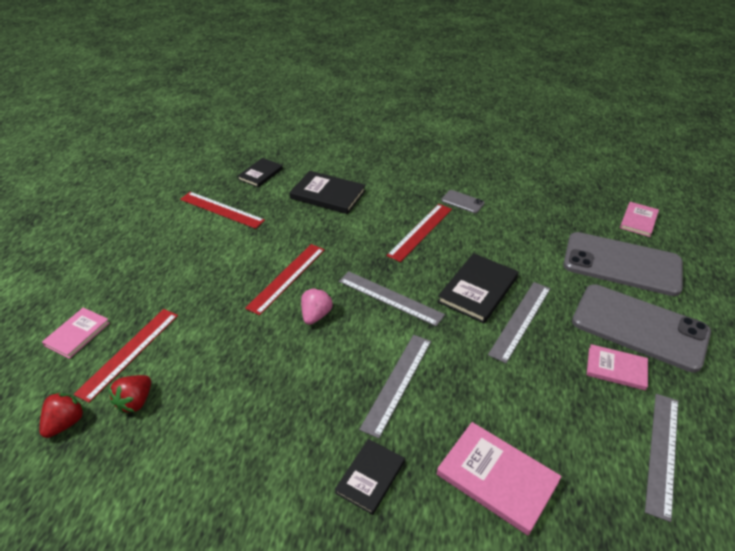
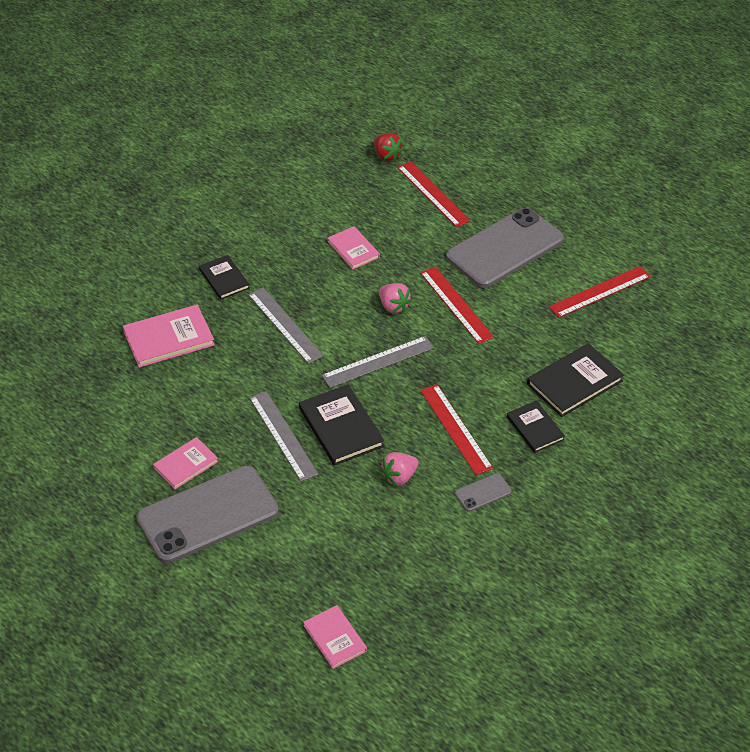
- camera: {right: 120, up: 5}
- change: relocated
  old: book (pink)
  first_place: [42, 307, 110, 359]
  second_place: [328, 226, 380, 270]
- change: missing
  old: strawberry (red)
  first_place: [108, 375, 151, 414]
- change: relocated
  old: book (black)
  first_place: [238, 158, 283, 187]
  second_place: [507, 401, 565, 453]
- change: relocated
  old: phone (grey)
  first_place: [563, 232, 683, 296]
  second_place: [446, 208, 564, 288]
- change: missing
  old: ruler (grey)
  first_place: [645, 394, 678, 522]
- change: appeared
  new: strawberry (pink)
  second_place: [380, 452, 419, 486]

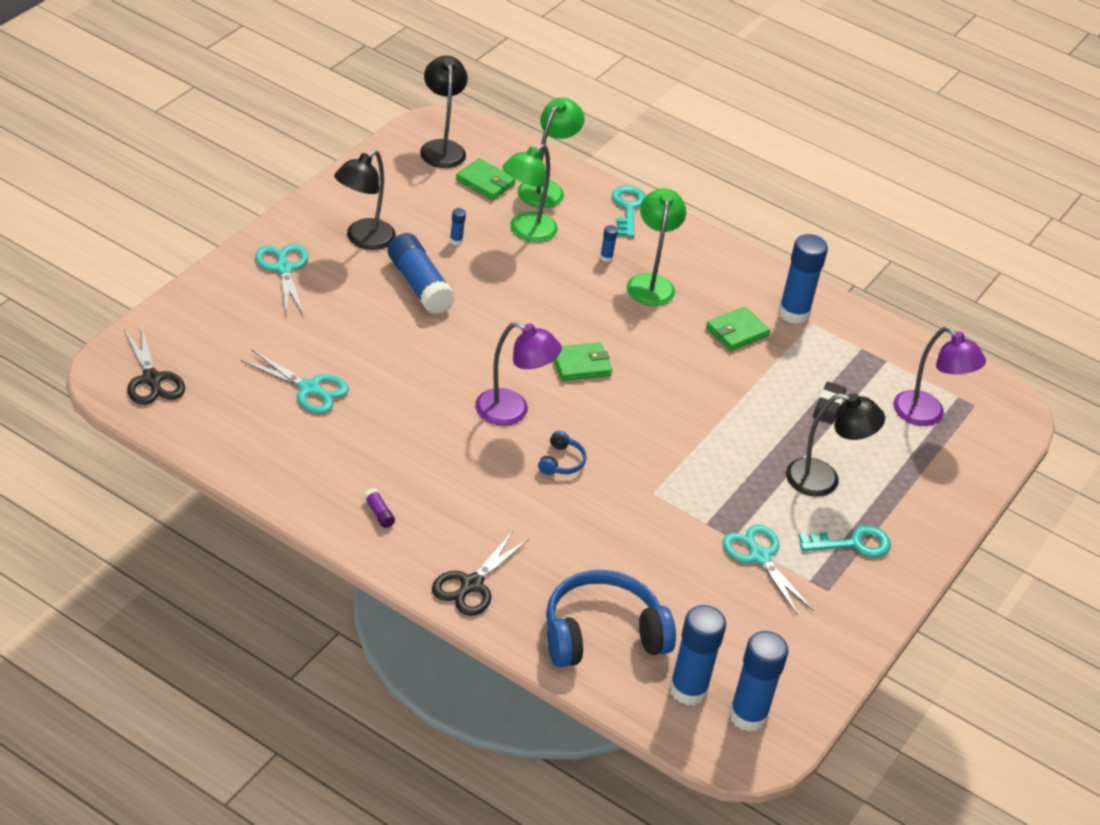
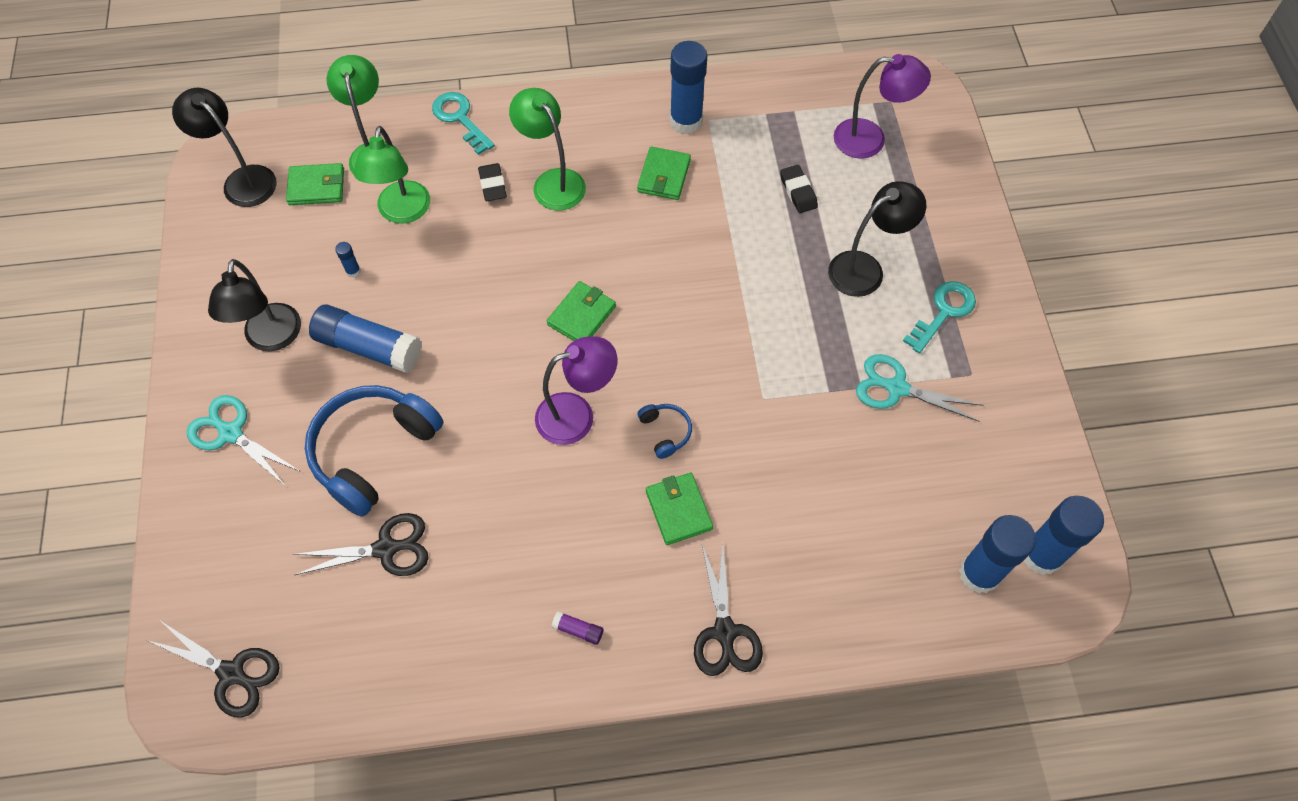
- camera: {right: -35, up: 20}
- change: colour
  old: scissors (turquoise)
  new: scissors (black)
  first_place: [241, 349, 349, 413]
  second_place: [293, 513, 428, 576]
- change: relocated
  old: headphones (blue)
  first_place: [546, 570, 676, 667]
  second_place: [305, 385, 443, 517]
- change: exchanged
  old: glue stick (blue)
  new: eraser (black)
  first_place: [600, 225, 618, 262]
  second_place: [478, 163, 507, 201]
- change: appeared
  new: wallet (green)
  second_place: [646, 473, 713, 545]

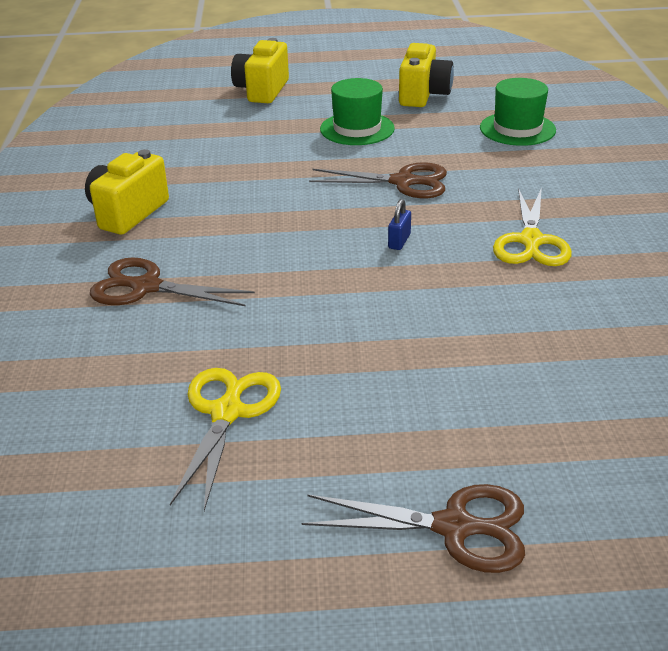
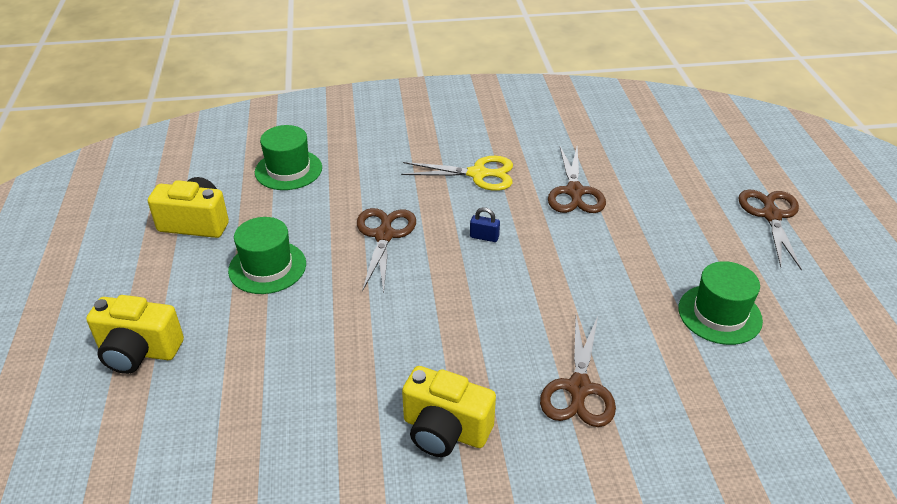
- camera: {right: -95, up: 5}
- change: exchanged
  old: scissors (yellow)
  new: hat (green)
  first_place: [170, 368, 281, 511]
  second_place: [678, 261, 763, 345]
- change: appeared
  new: scissors (brown)
  second_place: [548, 147, 606, 213]

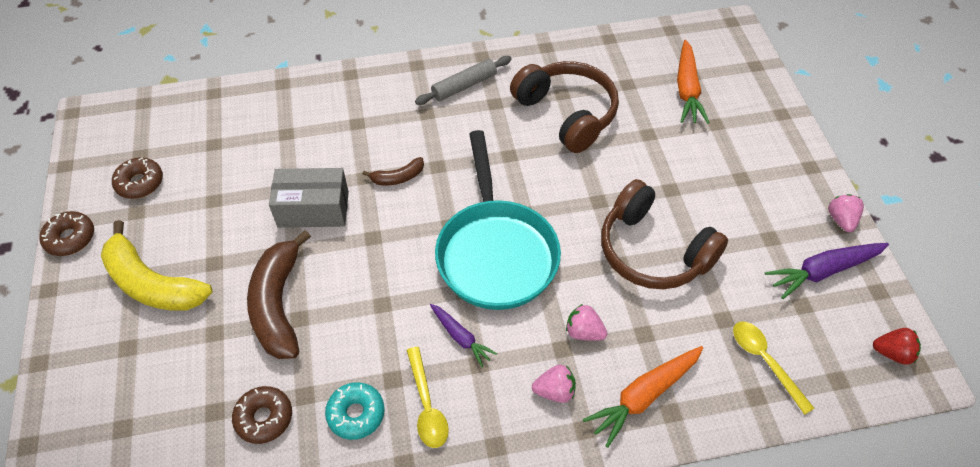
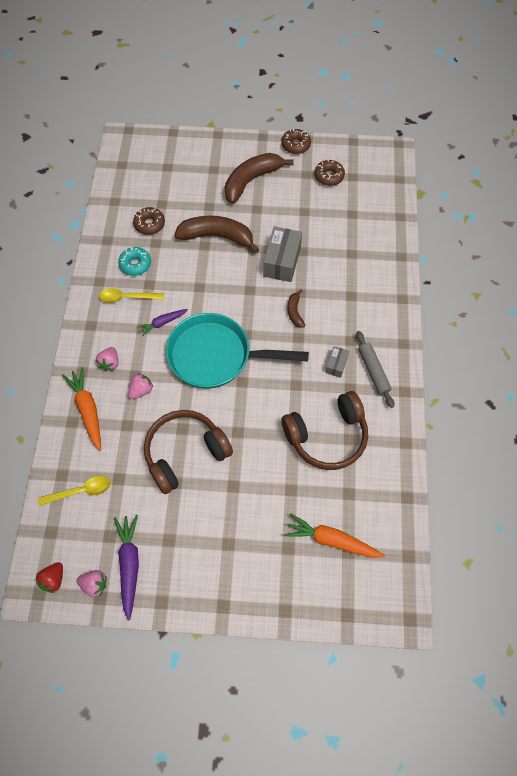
- camera: {right: 105, up: 10}
- change: colour
  old: banana (yellow)
  new: banana (brown)
  first_place: [101, 220, 213, 311]
  second_place: [225, 153, 294, 204]
- change: relocated
  old: strawberry (pink)
  first_place: [828, 194, 864, 232]
  second_place: [77, 570, 107, 597]
- change: appeared
  new: box (grey)
  second_place: [325, 346, 349, 378]

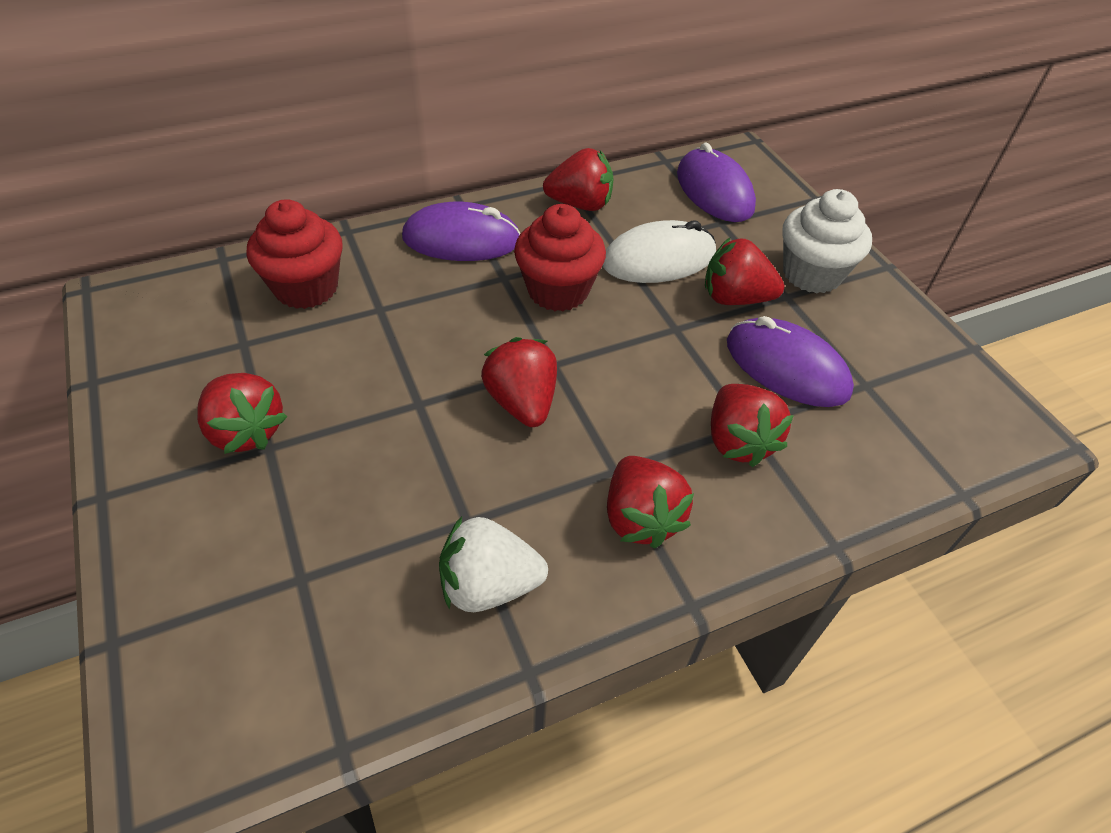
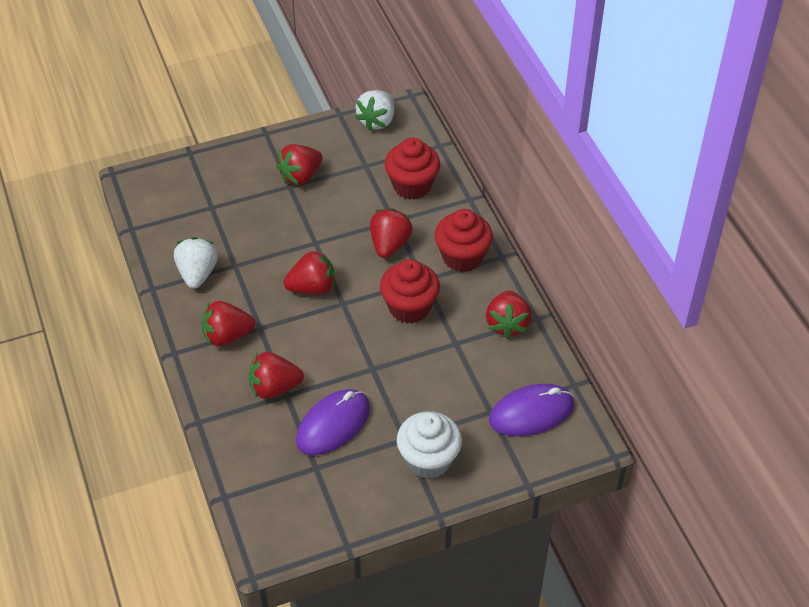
- camera: {right: 95, up: 0}
- change: exchanged
  old: mouse (purple)
  new: cupcake (red)
  first_place: [402, 201, 521, 261]
  second_place: [435, 209, 493, 272]
- change: missing
  old: mouse (white)
  first_place: [603, 220, 716, 283]
- change: relocated
  old: strawberry (red)
  first_place: [705, 237, 784, 305]
  second_place: [370, 208, 413, 258]
- change: appeared
  new: strawberry (white)
  second_place: [355, 90, 394, 131]

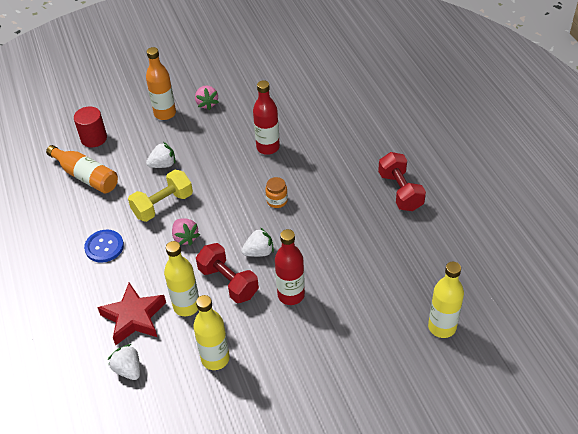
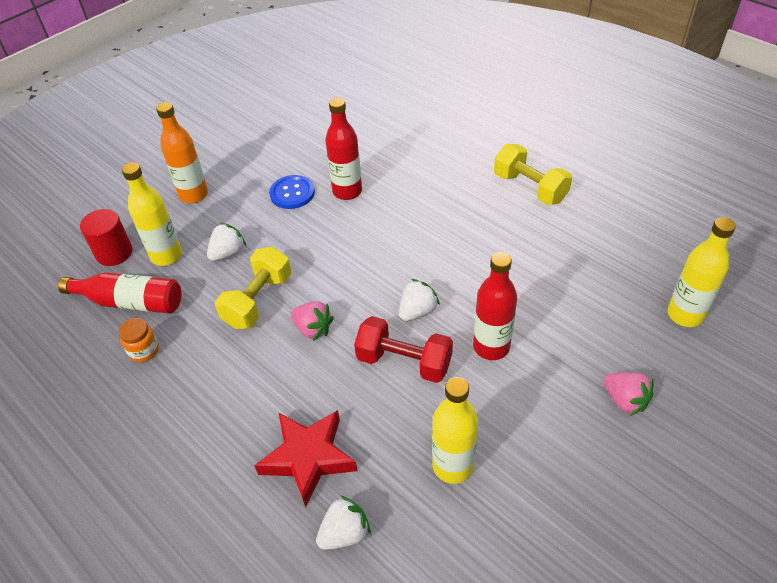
- camera: {right: -25, up: 0}
- change: colour
  old: bottle (orange)
  new: bottle (red)
  first_place: [46, 145, 118, 193]
  second_place: [58, 272, 181, 314]
- change: relocated
  old: button (blue)
  first_place: [84, 230, 124, 263]
  second_place: [269, 175, 315, 209]
- change: spun
  old: strawberry (white)
  first_place: [108, 344, 140, 380]
  second_place: [316, 495, 371, 550]
  degrees: 120
- change: relocated
  old: bottle (yellow)
  first_place: [164, 241, 199, 316]
  second_place: [122, 162, 182, 266]
- change: relocated
  old: strawberry (pink)
  first_place: [195, 86, 219, 110]
  second_place: [604, 372, 654, 416]
- change: relocated
  old: jar (orange)
  first_place: [265, 177, 288, 208]
  second_place: [119, 318, 159, 362]
- change: colour
  old: dumbbell (red)
  new: dumbbell (yellow)
  first_place: [378, 152, 426, 211]
  second_place: [494, 144, 572, 205]

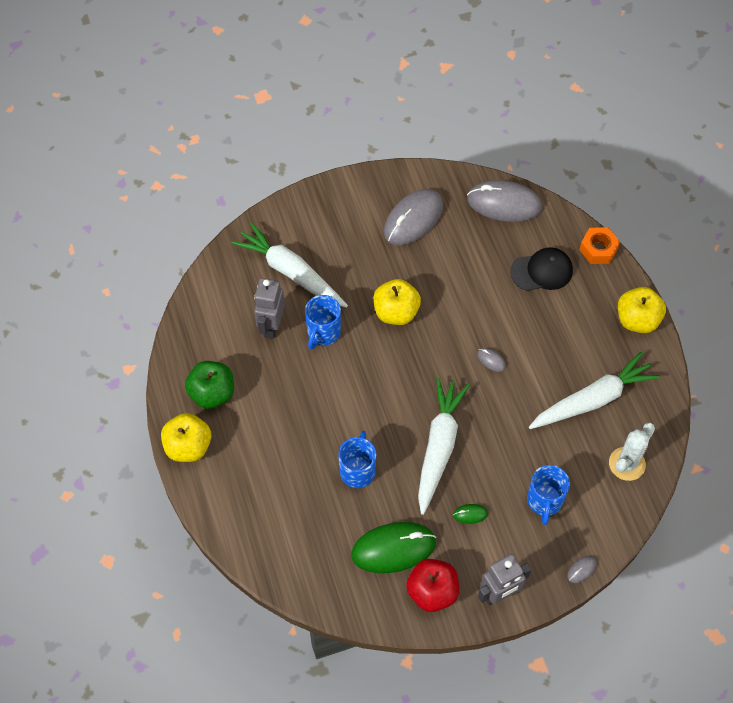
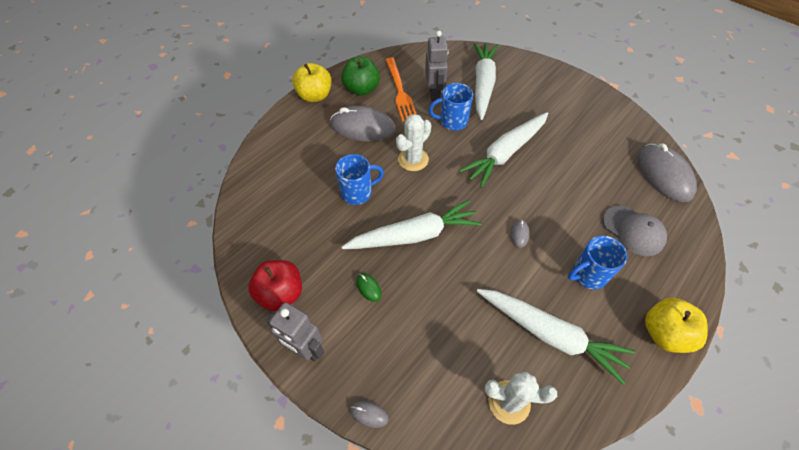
- camera: {right: 60, up: -5}
- change: spun
  old: robot (grey)
  first_place: [254, 278, 285, 339]
  second_place: [425, 31, 449, 102]
  degrees: 105
- change: missing
  old: mouse (green)
  first_place: [351, 522, 436, 573]
- change: exchanged
  old: apple (yellow)
  new: carrot (white)
  first_place: [373, 279, 421, 325]
  second_place: [459, 112, 548, 188]
- change: relocated
  old: mouse (grey)
  first_place: [384, 189, 443, 245]
  second_place: [330, 106, 396, 142]
- change: colour
  old: cap (black)
  new: cap (grey)
  first_place: [510, 247, 573, 291]
  second_place: [603, 205, 667, 256]
- change: relocated
  old: mug (blue)
  first_place: [527, 465, 570, 525]
  second_place: [568, 236, 627, 289]
- change: missing
  old: nut (orange)
  first_place: [579, 227, 620, 264]
- change: appeared
  new: fork (orange)
  second_place: [385, 57, 417, 121]
- change: appeared
  new: cactus (white)
  second_place: [396, 114, 431, 171]

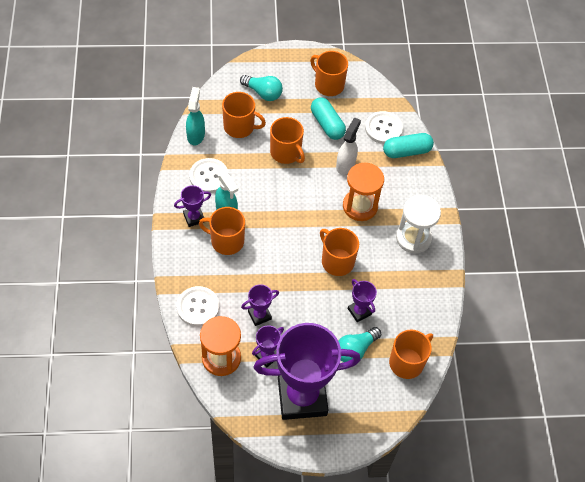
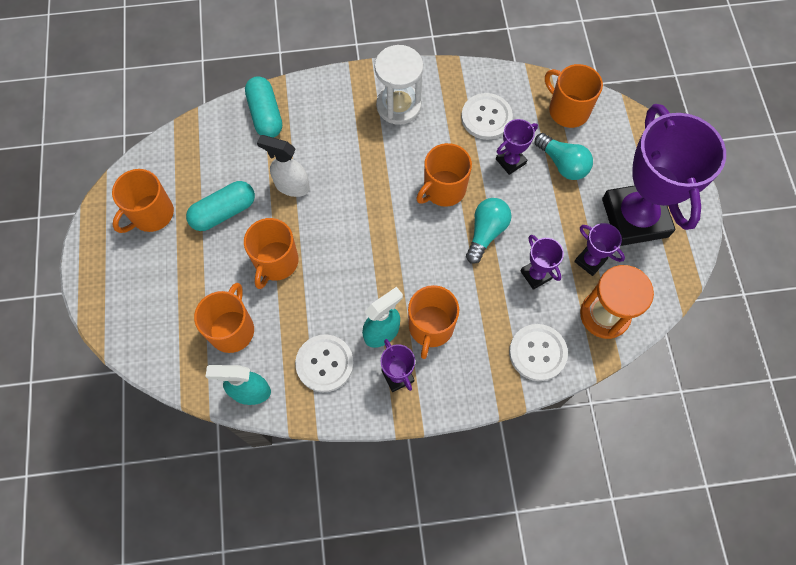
- camera: {right: -90, up: 10}
- change: relocated
  old: light bulb (turquoise)
  first_place: [240, 75, 283, 101]
  second_place: [466, 198, 512, 264]
- change: spun
  old: mug (orange)
  first_place: [270, 117, 305, 164]
  second_place: [244, 218, 298, 289]
  degrees: 150
- change: missing
  old: hourglass (orange)
  first_place: [343, 162, 384, 221]
- change: relocated
  old: button (white)
  first_place: [365, 111, 403, 144]
  second_place: [461, 93, 513, 140]

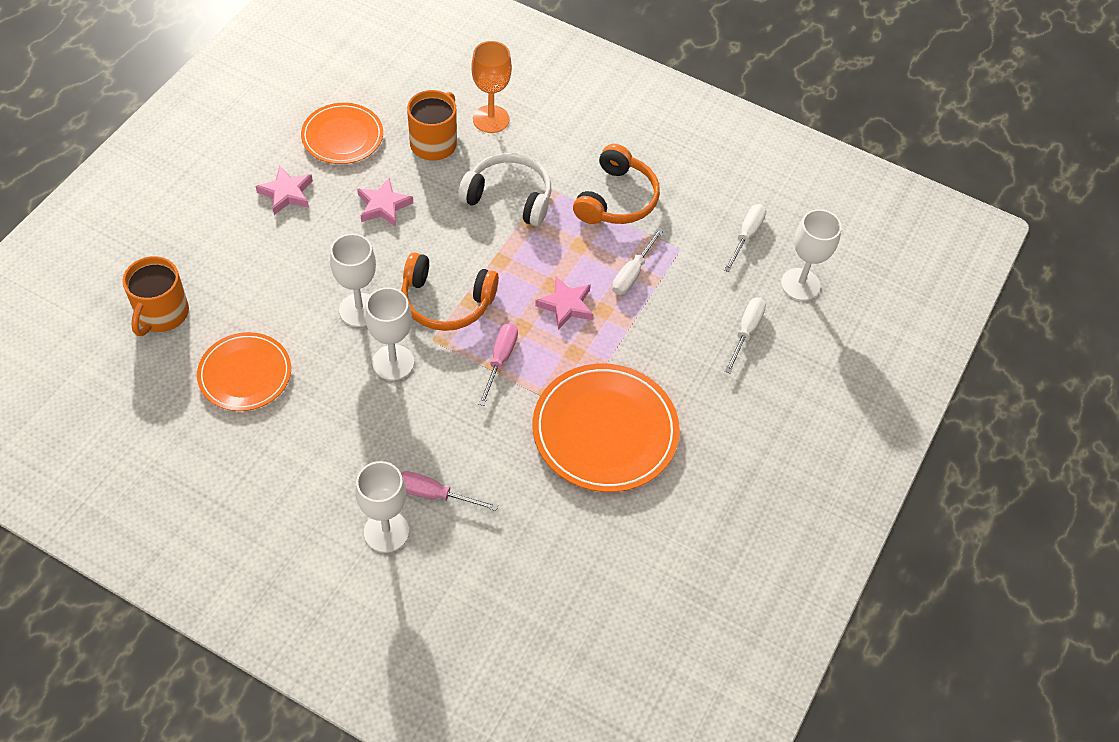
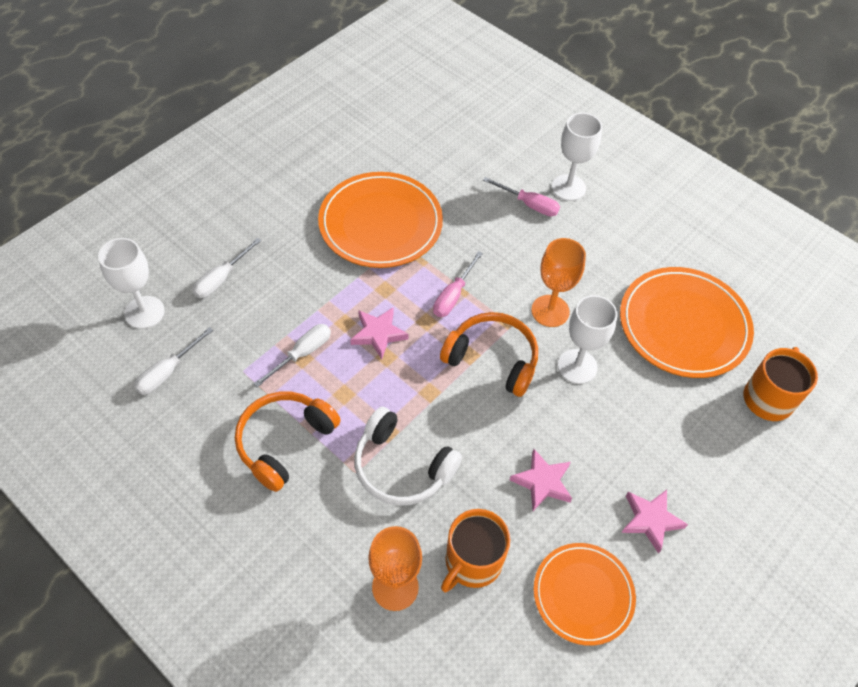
- camera: {right: -165, up: 0}
- change: size
  old: plate (orange)
  first_place: [197, 332, 291, 411]
  second_place: [620, 267, 754, 378]
  factor: 1.57
- change: colour
  old: goblet (white)
  new: goblet (orange)
  first_place: [365, 287, 414, 380]
  second_place: [531, 238, 586, 327]

